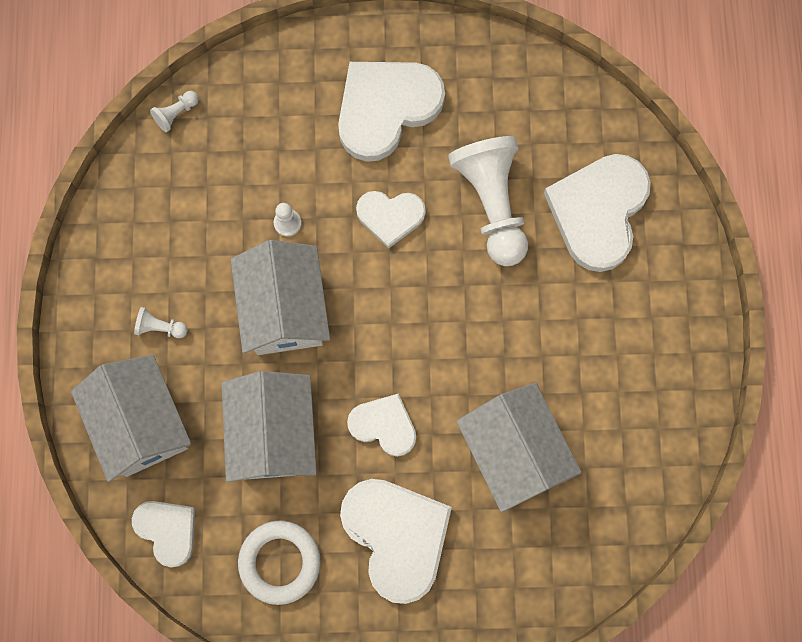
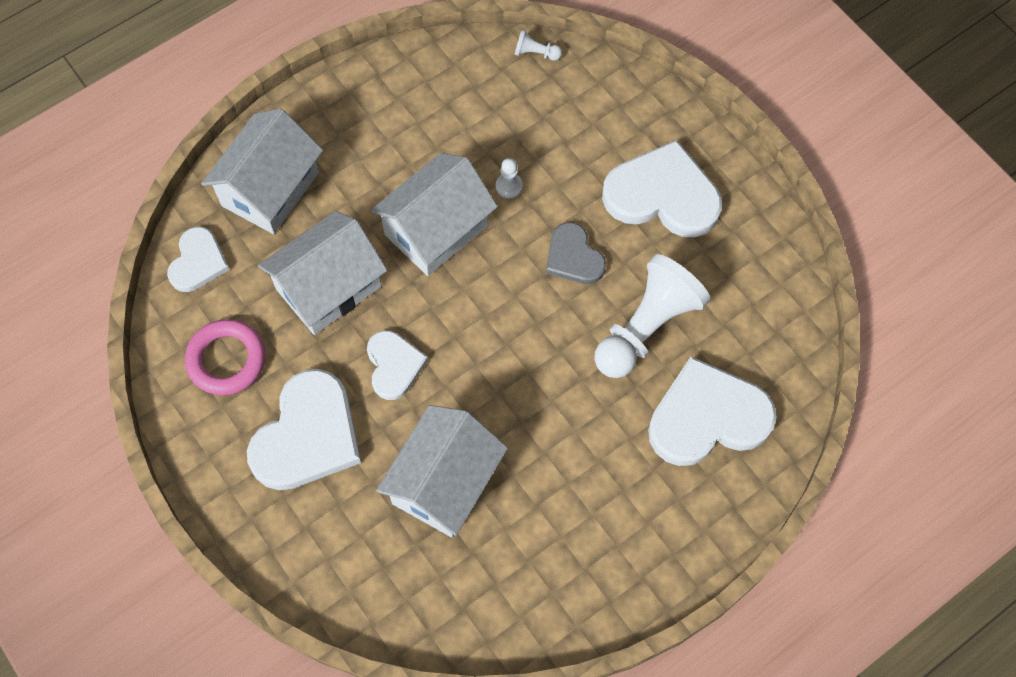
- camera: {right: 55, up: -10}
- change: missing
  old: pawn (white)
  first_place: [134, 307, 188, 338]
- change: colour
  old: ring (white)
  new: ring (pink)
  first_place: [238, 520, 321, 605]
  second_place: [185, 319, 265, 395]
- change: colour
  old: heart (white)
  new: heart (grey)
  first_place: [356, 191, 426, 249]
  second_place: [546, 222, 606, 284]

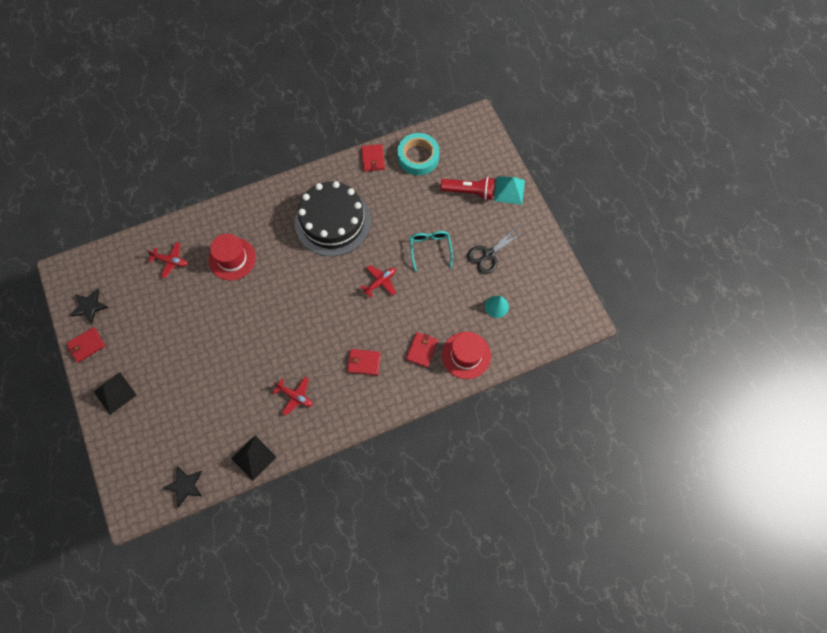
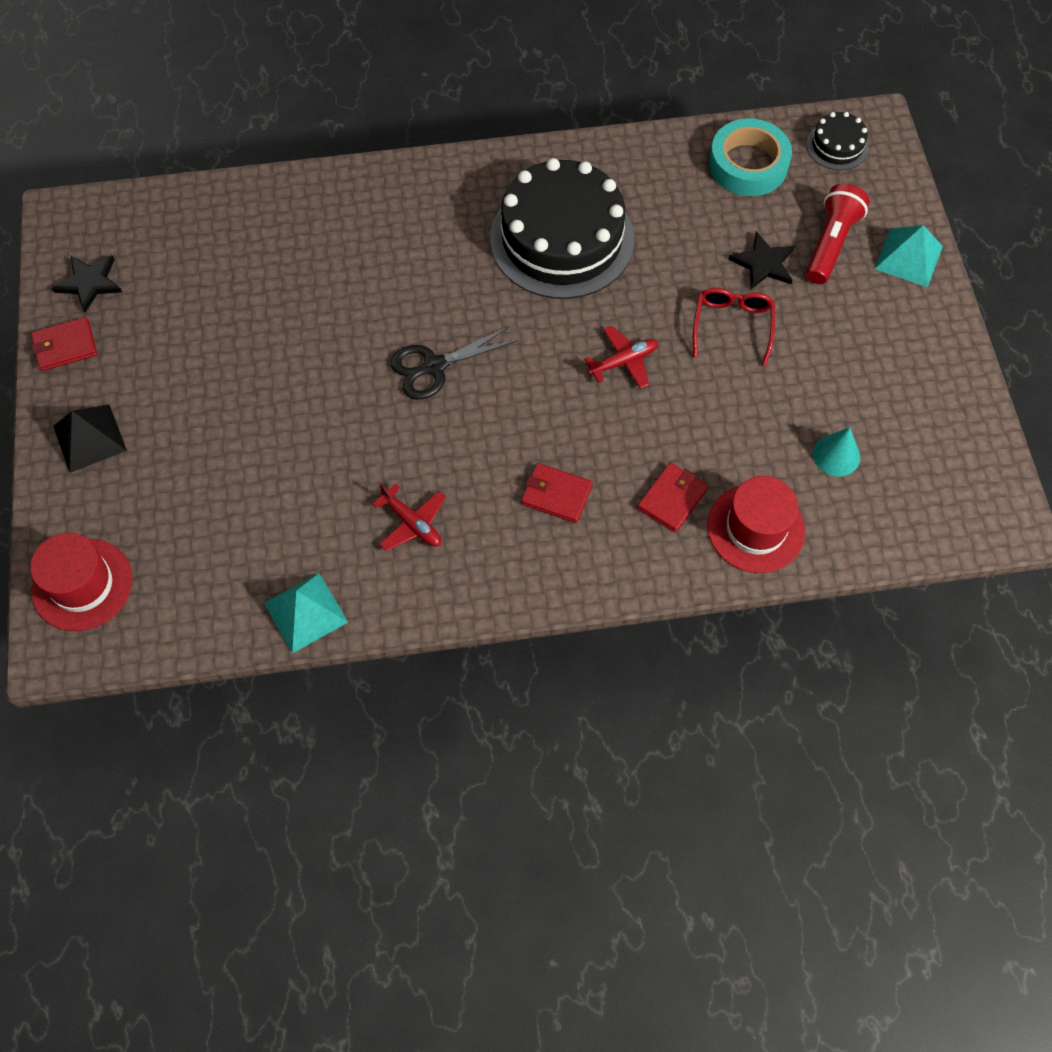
- camera: {right: 15, up: -5}
- change: missing
  old: plane (red)
  first_place: [147, 242, 188, 278]
- change: relocated
  old: star (black)
  first_place: [163, 466, 203, 507]
  second_place: [728, 231, 795, 290]
- change: relocated
  old: hat (red)
  first_place: [209, 234, 256, 280]
  second_place: [30, 533, 133, 631]
- change: colour
  old: pyramid (black)
  new: pyramid (turquoise)
  first_place: [231, 436, 277, 481]
  second_place: [264, 573, 348, 653]
- change: missing
  old: wallet (red)
  first_place: [361, 144, 385, 172]
- change: colour
  old: glasses (turquoise)
  new: glasses (red)
  first_place: [410, 231, 453, 272]
  second_place: [693, 288, 775, 366]
- change: spun
  old: flashlight (red)
  first_place: [440, 177, 494, 200]
  second_place: [806, 183, 870, 284]
  degrees: -90
- change: relocated
  old: scissors (black)
  first_place: [467, 226, 526, 274]
  second_place: [390, 326, 519, 400]
- change: appeared
  new: cake (black)
  second_place: [807, 112, 868, 170]

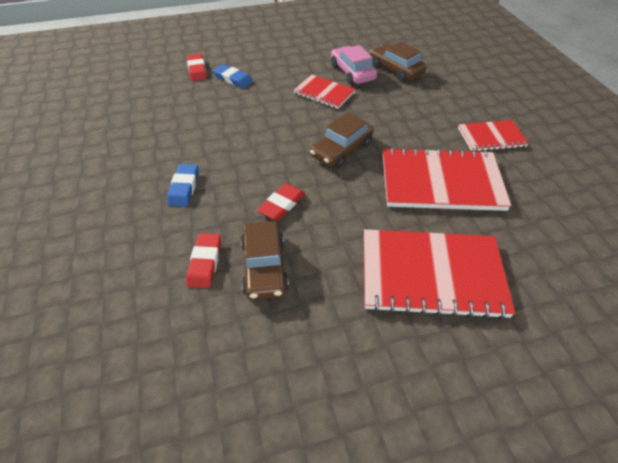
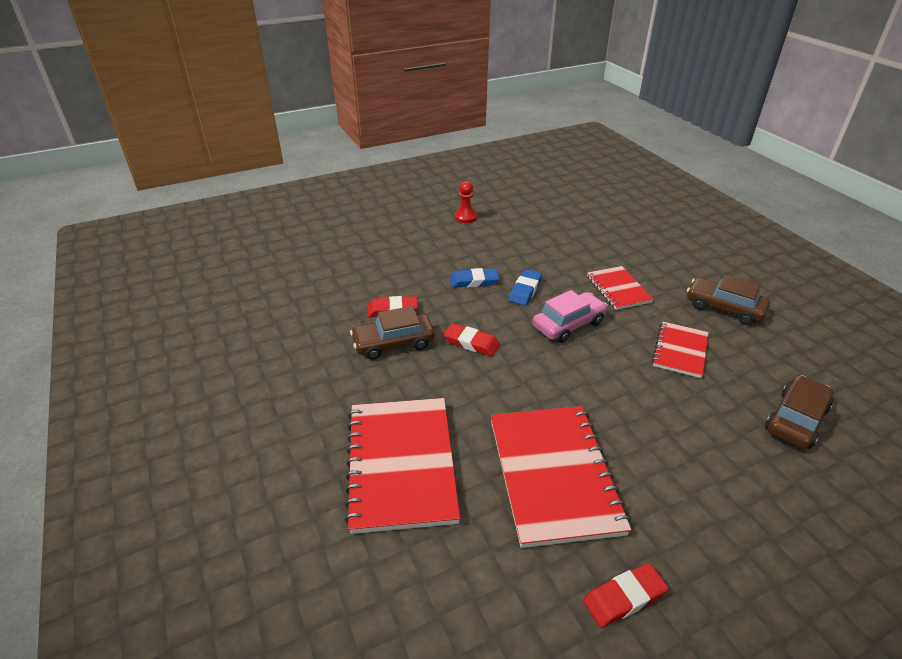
- camera: {right: 80, up: -10}
- change: relocated
  old: eraser (red)
  first_place: [187, 54, 207, 81]
  second_place: [583, 563, 669, 628]
- change: relocated
  old: eraser (blue)
  first_place: [213, 64, 253, 89]
  second_place: [509, 269, 542, 306]
- change: relocated
  old: car (brown)
  first_place: [310, 112, 374, 168]
  second_place: [687, 275, 770, 325]
- change: relocated
  old: car (pink)
  first_place: [331, 45, 377, 85]
  second_place: [532, 290, 608, 343]
- change: relocated
  old: notebook (red)
  first_place: [458, 120, 529, 152]
  second_place: [587, 266, 654, 310]
- change: appeared
  new: pawn (red)
  second_place: [455, 181, 477, 223]

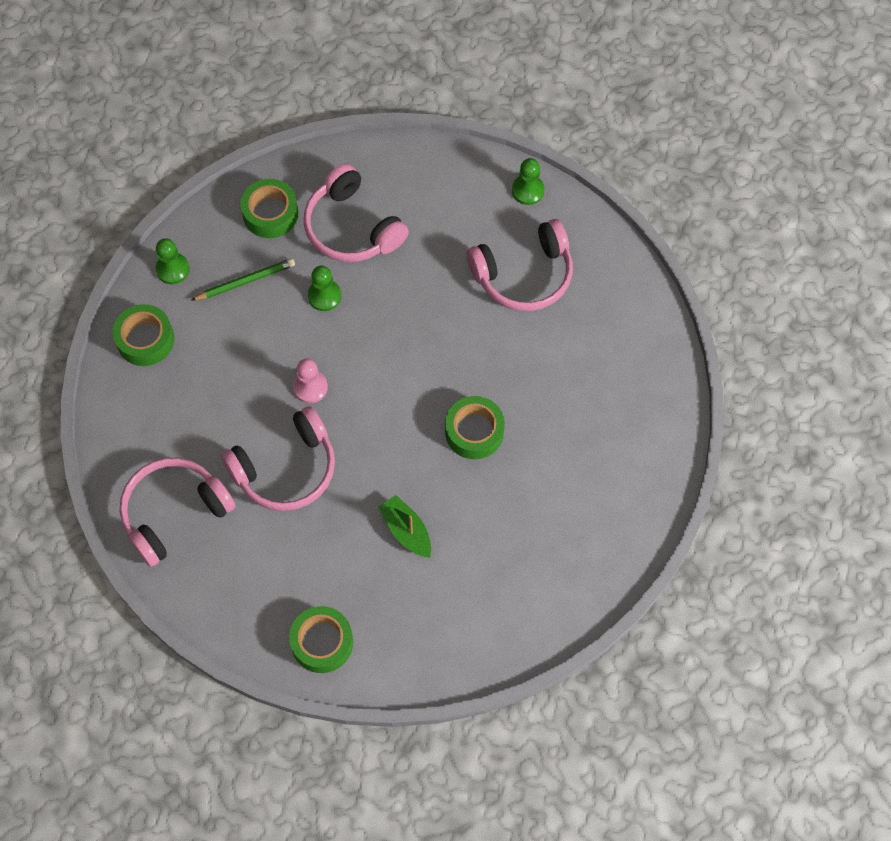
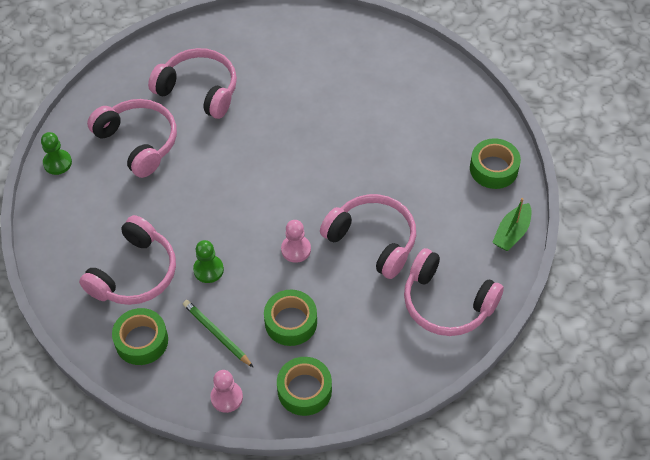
- camera: {right: -110, up: -10}
- change: colour
  old: pawn (green)
  new: pawn (pink)
  first_place: [156, 238, 190, 284]
  second_place: [210, 370, 243, 413]
- change: relocated
  old: boat (green)
  first_place: [379, 495, 431, 558]
  second_place: [492, 198, 532, 251]
- change: relocated
  old: tape (green)
  first_place: [445, 396, 505, 459]
  second_place: [264, 290, 317, 346]
- change: appeared
  new: headphones (pink)
  second_place: [148, 48, 237, 119]

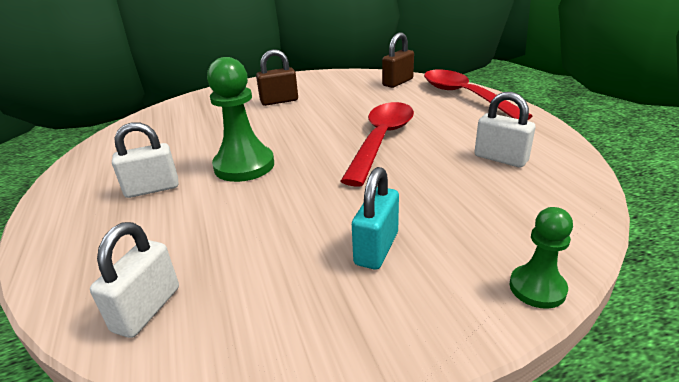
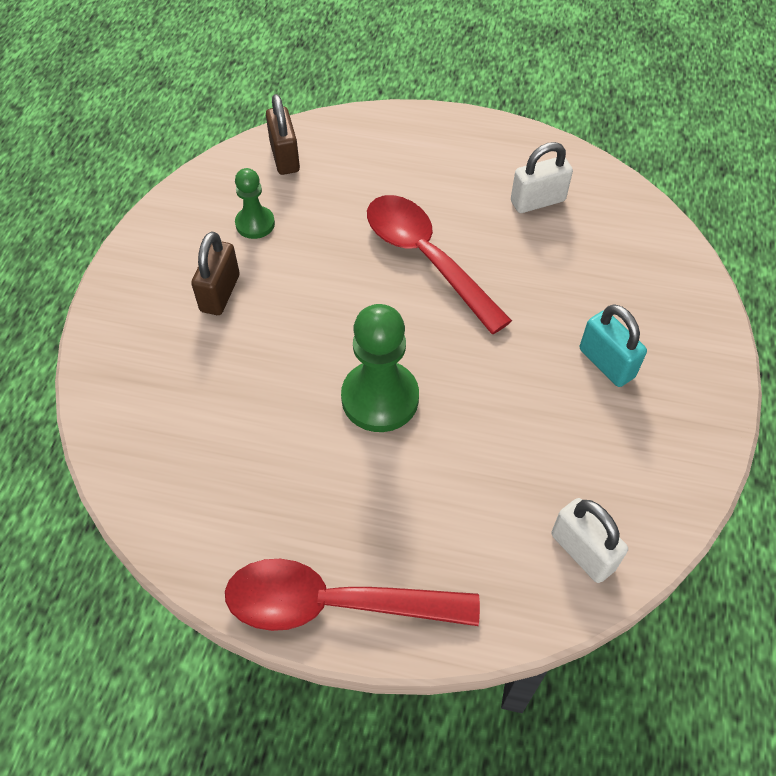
- camera: {right: -60, up: 25}
- change: missing
  old: padlock (white)
  first_place: [112, 122, 178, 198]
- change: relocated
  old: spoon (red)
  first_place: [424, 70, 533, 120]
  second_place: [225, 559, 480, 631]
- change: relocated
  old: pawn (green)
  first_place: [510, 207, 573, 309]
  second_place: [235, 168, 275, 239]

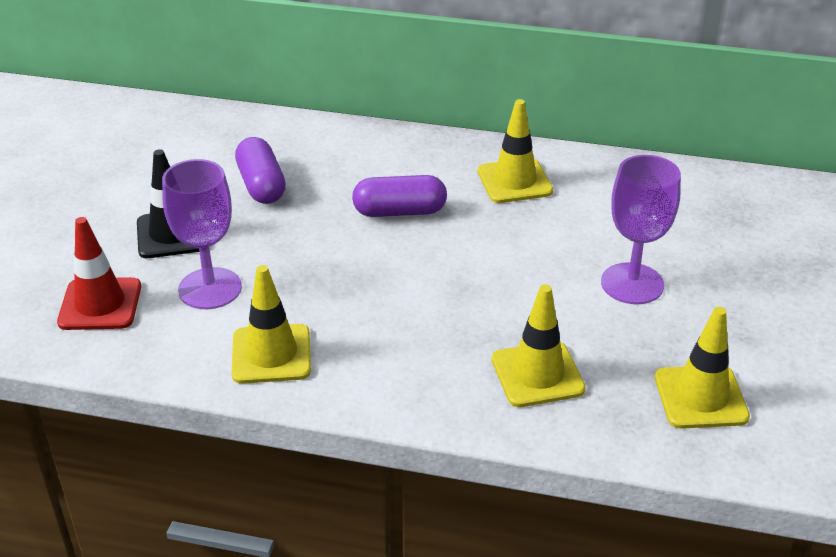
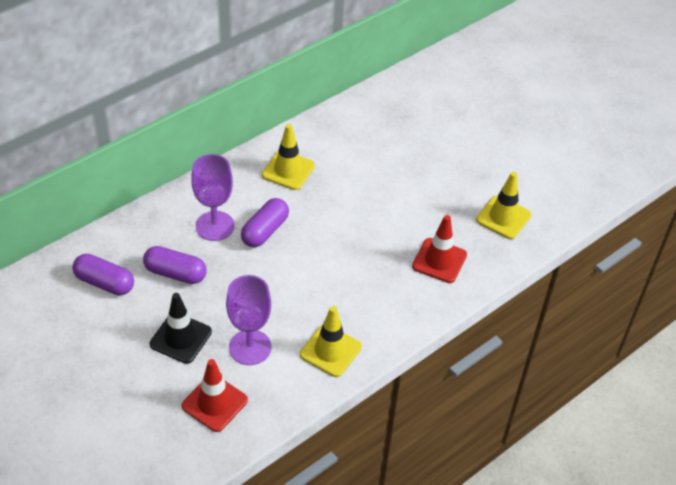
- camera: {right: -55, up: 10}
- change: colour
  old: traffic cone (yellow)
  new: traffic cone (red)
  first_place: [492, 284, 586, 407]
  second_place: [412, 215, 467, 283]
- change: relocated
  old: goblet (purple)
  first_place: [601, 155, 681, 304]
  second_place: [191, 154, 235, 241]
- change: appeared
  new: capsule (purple)
  second_place: [72, 254, 134, 295]

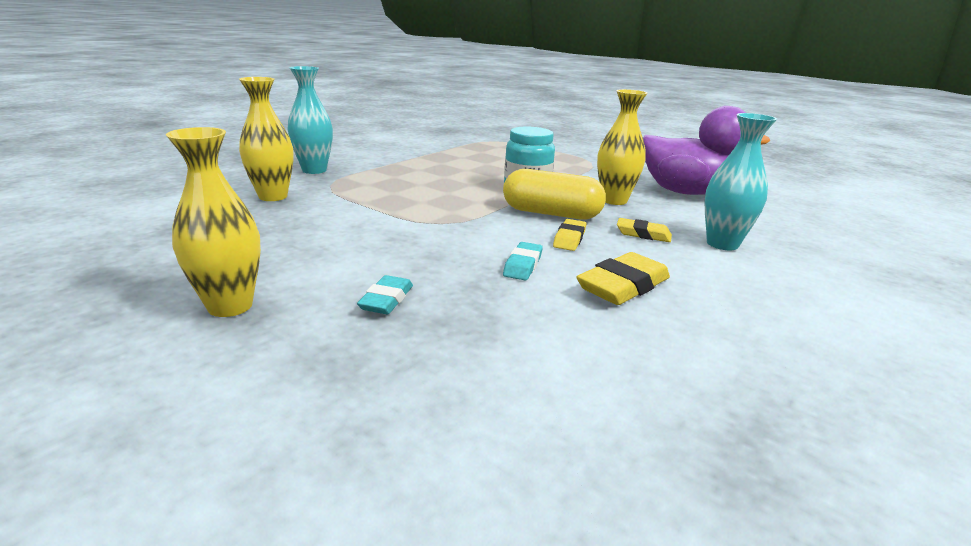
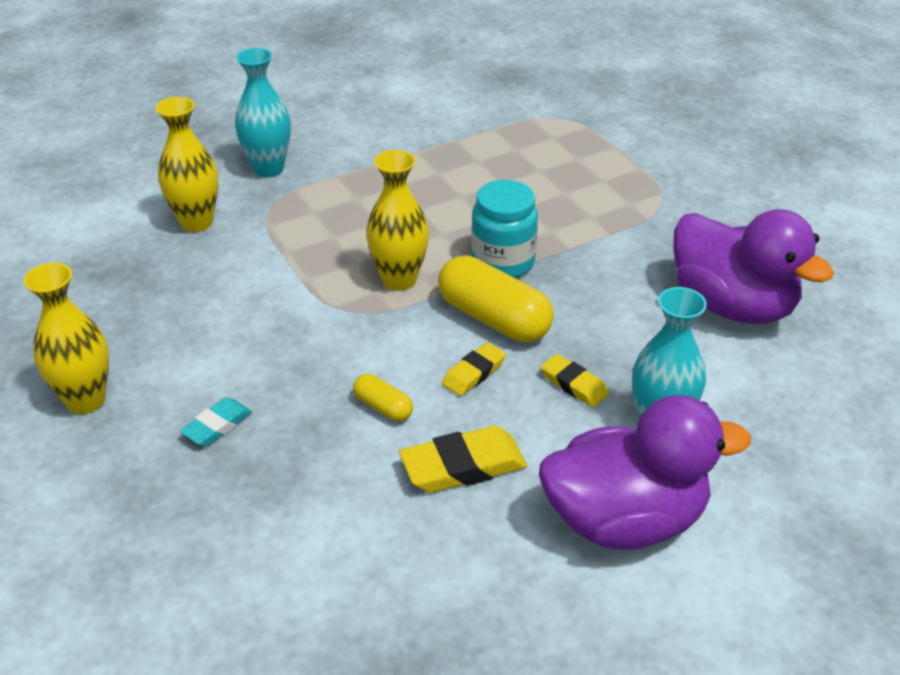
- camera: {right: 25, up: 15}
- change: exchanged
  old: eraser (turquoise)
  new: capsule (yellow)
  first_place: [503, 242, 543, 280]
  second_place: [353, 374, 413, 421]
- change: relocated
  old: vase (yellow)
  first_place: [597, 89, 647, 205]
  second_place: [366, 150, 429, 291]
- change: appeared
  new: duck (purple)
  second_place: [539, 395, 751, 550]

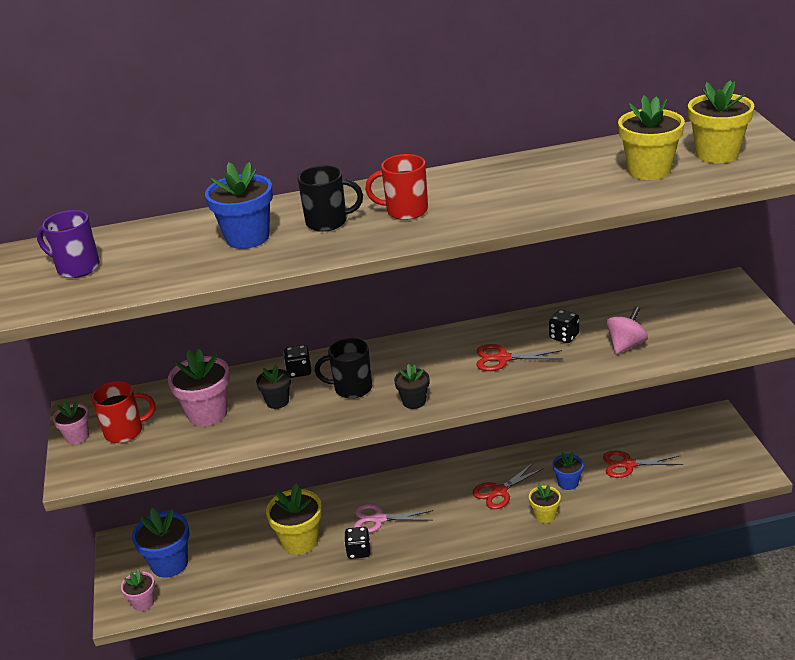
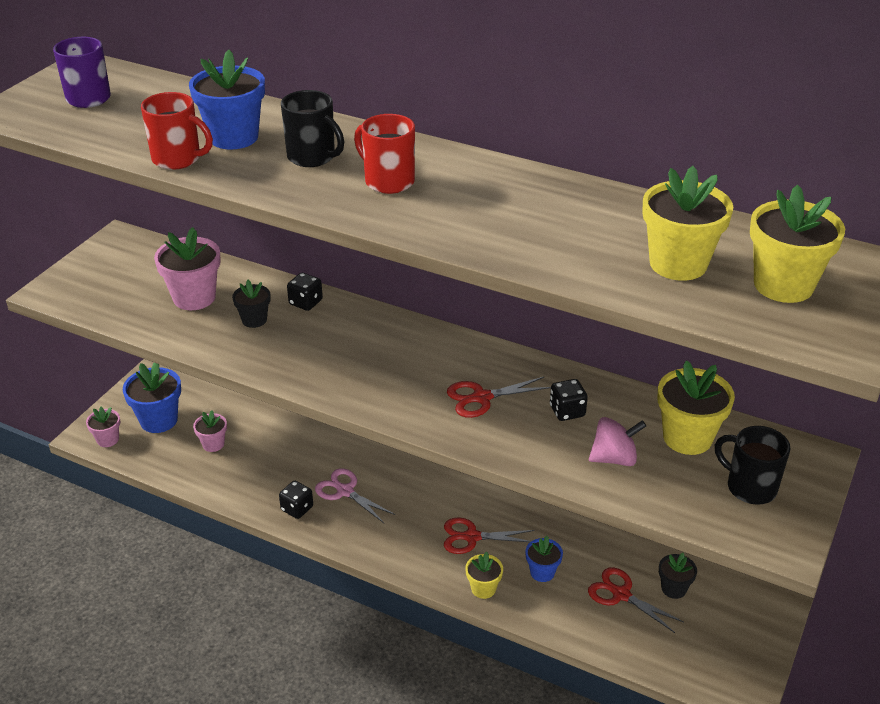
- camera: {right: 35, up: 5}
- change: relocated
  old: flower pot (pink)
  first_place: [53, 401, 89, 444]
  second_place: [193, 410, 227, 452]
- change: relocated
  old: mug (red)
  first_place: [91, 381, 155, 443]
  second_place: [141, 92, 213, 170]
- change: relocated
  old: flower pot (yellow)
  first_place: [266, 483, 322, 554]
  second_place: [658, 360, 735, 455]
- change: relocated
  old: mug (black)
  first_place: [315, 338, 372, 399]
  second_place: [715, 426, 790, 505]
- change: relocated
  old: flower pot (black)
  first_place: [394, 364, 429, 409]
  second_place: [659, 553, 697, 599]
- change: spun
  old: scissors (red)
  first_place: [477, 344, 562, 371]
  second_place: [447, 376, 551, 418]
  degrees: -60

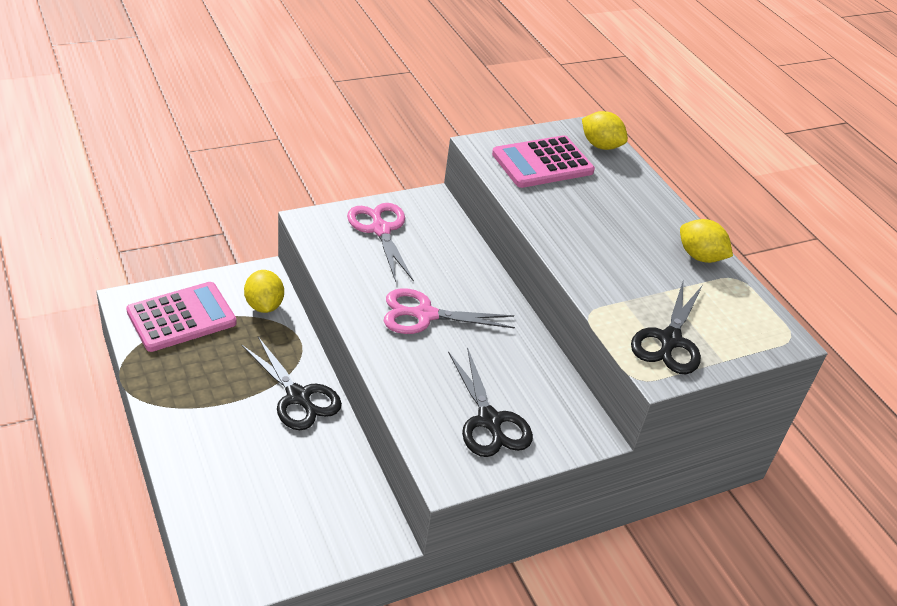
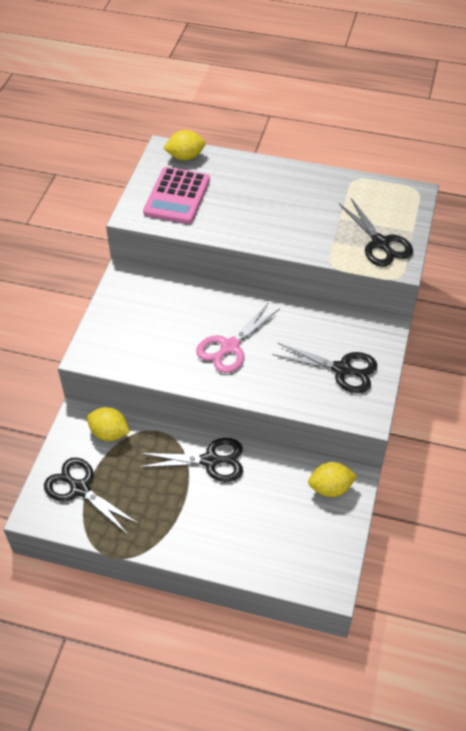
- camera: {right: -45, up: 10}
- change: exchanged
  old: calculator (pink)
  new: scissors (black)
  first_place: [126, 282, 237, 352]
  second_place: [44, 458, 139, 535]
- change: missing
  old: scissors (pink)
  first_place: [347, 203, 414, 282]
- change: relocated
  old: lemon (yellow)
  first_place: [680, 219, 733, 263]
  second_place: [308, 462, 357, 497]

